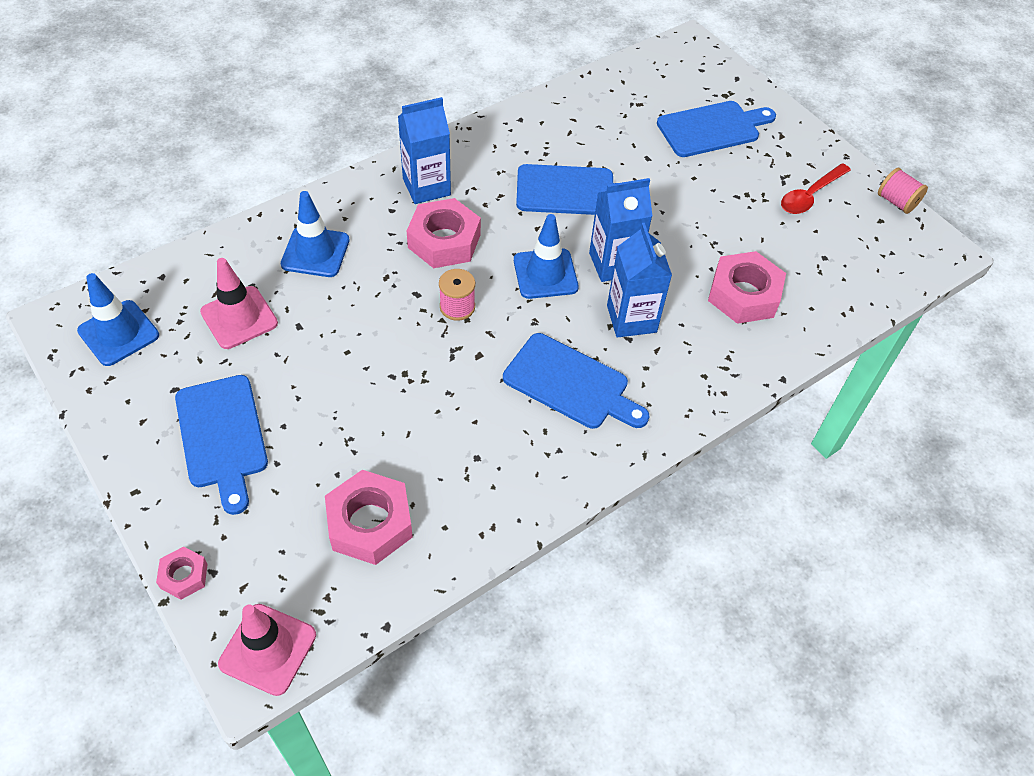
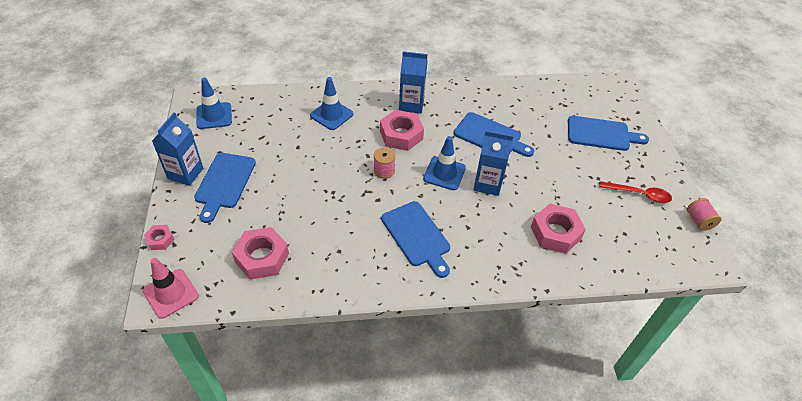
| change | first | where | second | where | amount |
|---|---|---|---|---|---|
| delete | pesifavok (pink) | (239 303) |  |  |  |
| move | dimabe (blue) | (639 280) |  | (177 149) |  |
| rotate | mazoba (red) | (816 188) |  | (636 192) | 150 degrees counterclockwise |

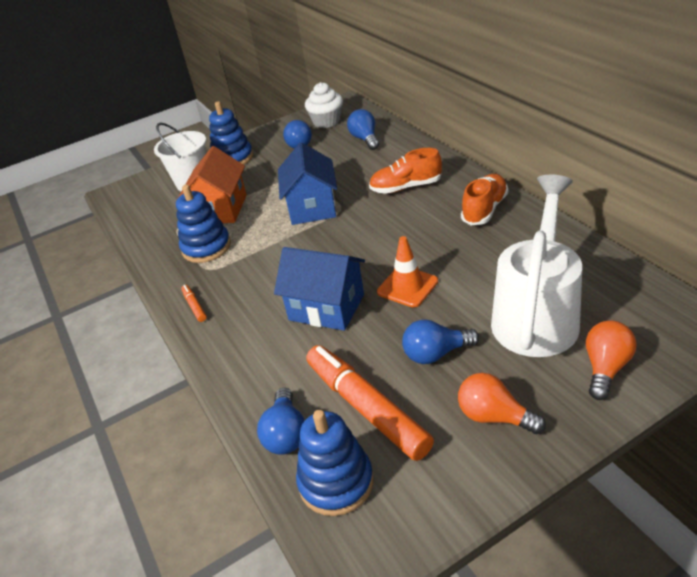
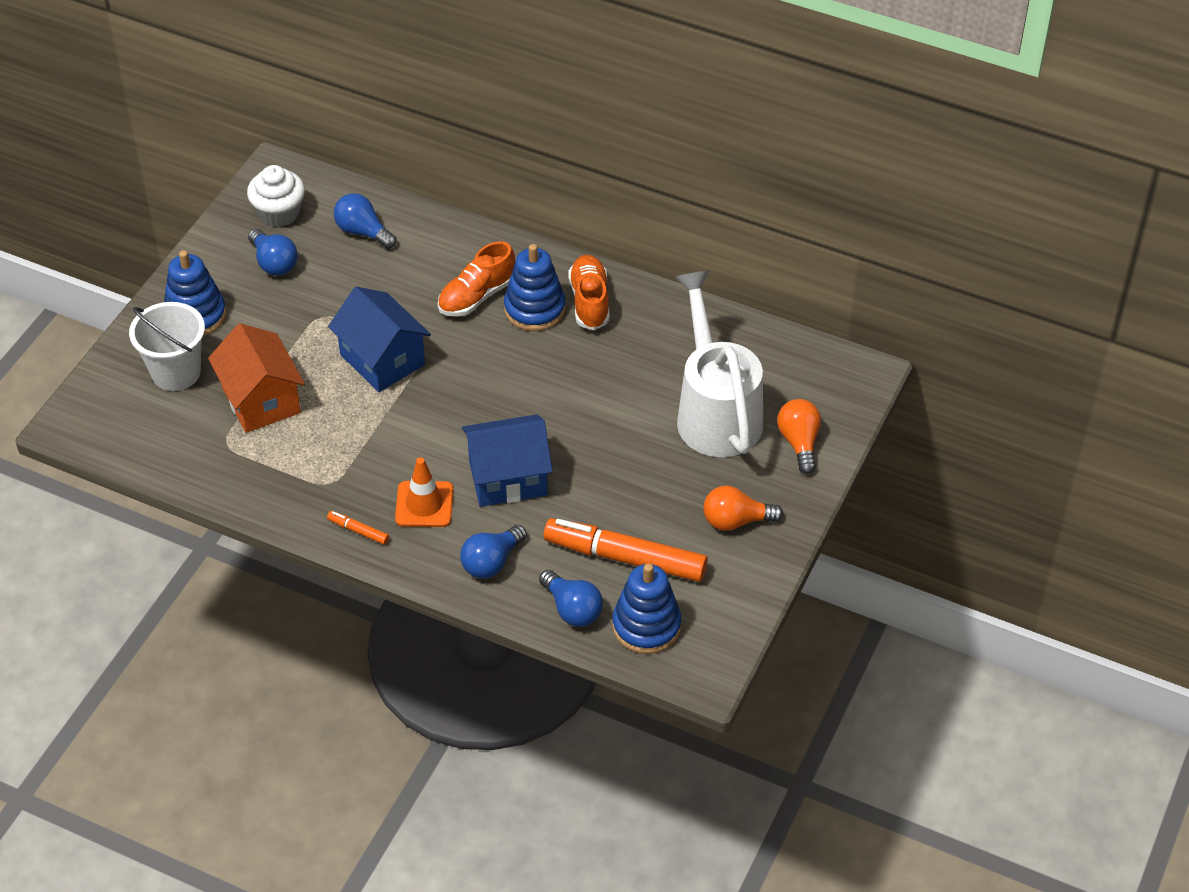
| change | first | where | second | where | amount |
|---|---|---|---|---|---|
| move | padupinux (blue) | (203 223) |  | (535 287) |  |
| move | pesifavok (orange) | (407 271) |  | (424 492) |  |
| move | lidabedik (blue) | (440 341) |  | (493 552) |  |

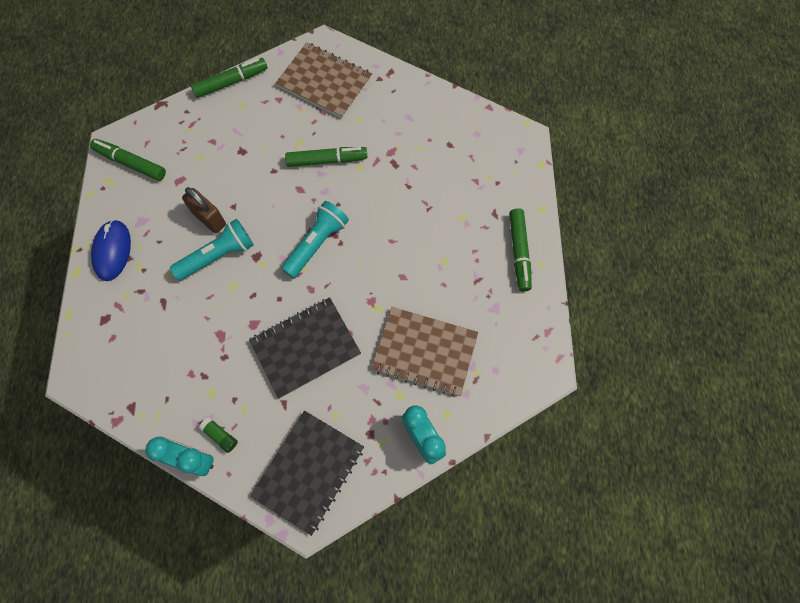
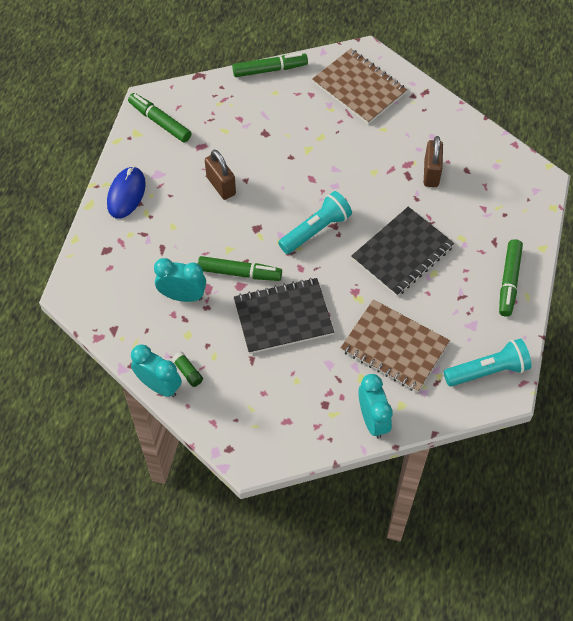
| change | first | where | second | where | amount |
|---|---|---|---|---|---|
| move | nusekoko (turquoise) | (212 250) |  | (487 363) |  |
| move | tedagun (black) | (307 473) |  | (402 251) |  |
| move | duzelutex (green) | (326 157) |  | (240 268) |  |
| insert |  |  | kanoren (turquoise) | (180 280) |  |
| insert |  |  | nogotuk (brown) | (433 161) |  |

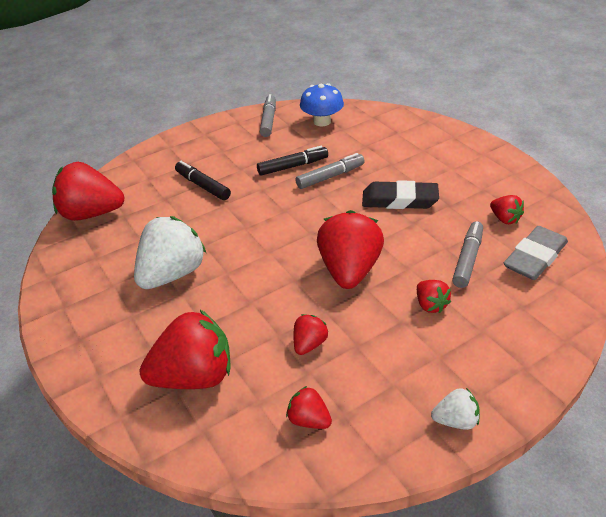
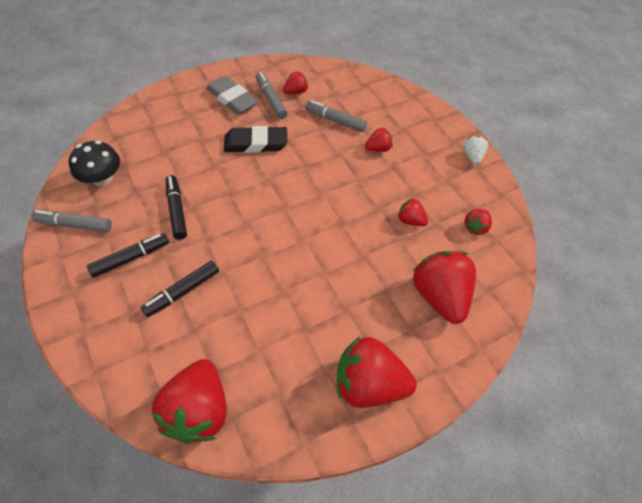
| change | first | where | second | where | amount |
|---|---|---|---|---|---|
| delete | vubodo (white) | (170 252) |  |  |  |
| move | duzelutex (grey) | (330 171) |  | (271 95) |  |
| recolor | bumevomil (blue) | (322 104) | bumevomil (black) | (94 163) |  |
| move | vubodo (red) | (350 249) |  | (377 372) |  |
| rotate | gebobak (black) | (400 194) |  | (255 139) | 75 degrees clockwise |
| move | gebobak (grey) | (536 253) |  | (232 95) |  |
| insert |  |  | duzelutex (black) | (128 255) |  |

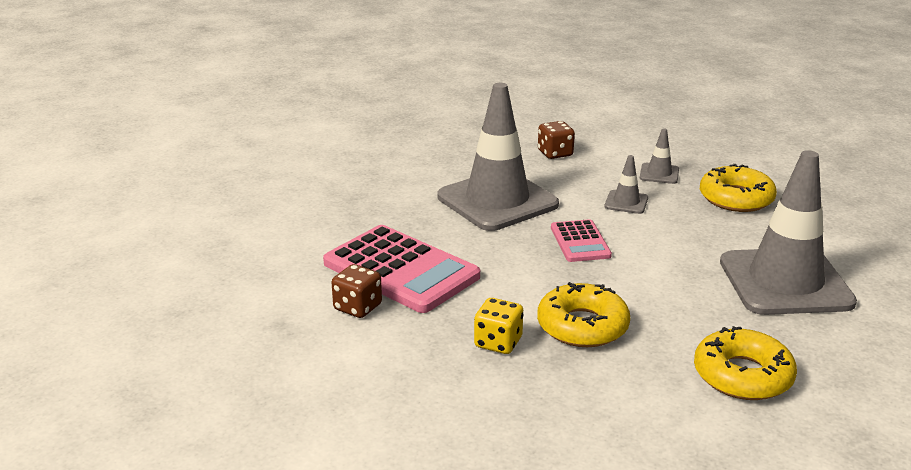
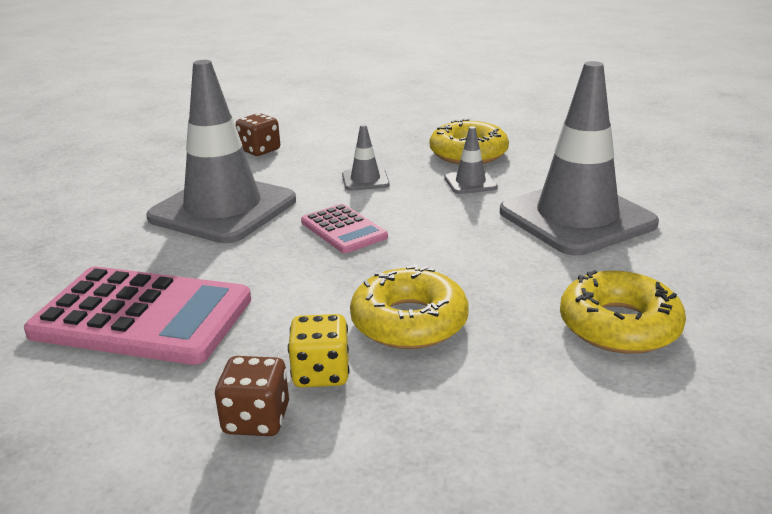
| change | first | where | second | where | amount |
|---|---|---|---|---|---|
| move | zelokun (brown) | (357 291) |  | (252 396) |  |
| move | pesifavok (grey) | (659 156) |  | (471 160) |  |

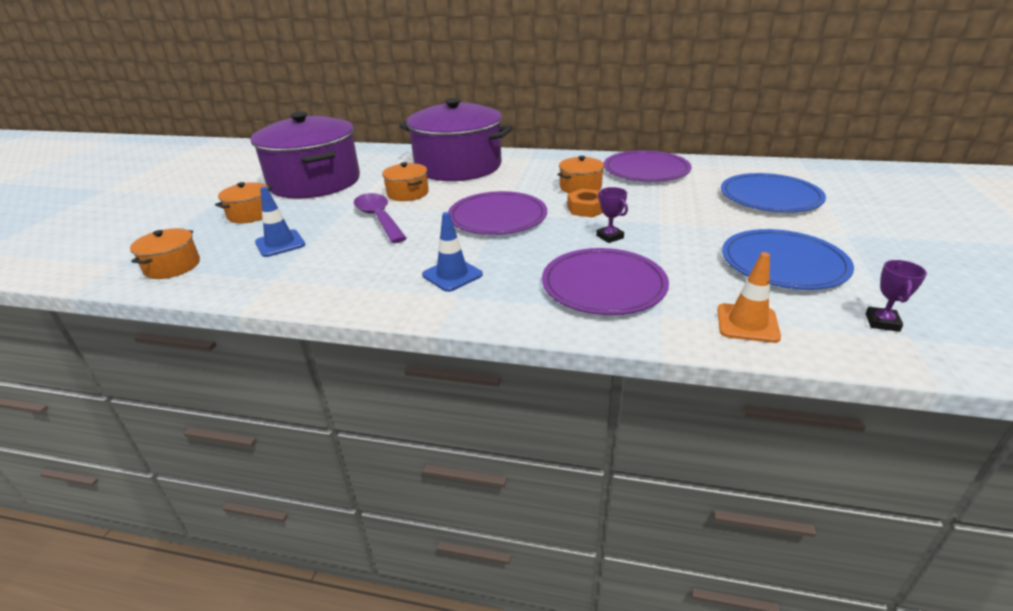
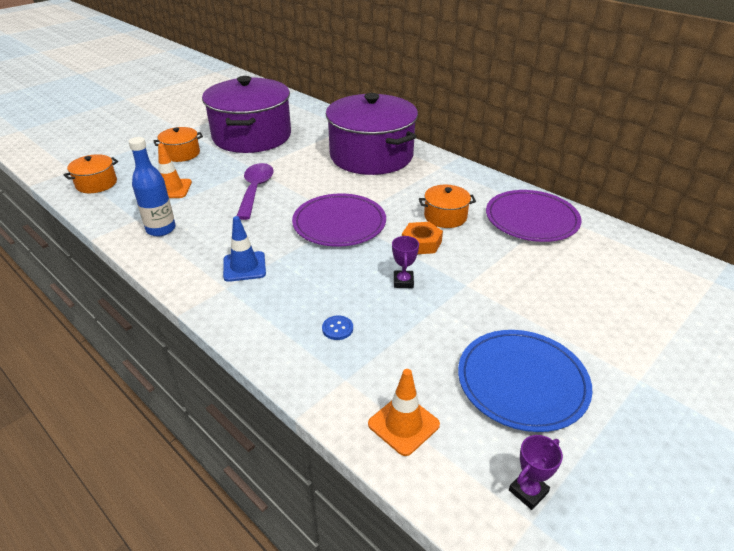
| change | first | where | second | where | amount |
|---|---|---|---|---|---|
| recolor | pesifavok (blue) | (280 222) | pesifavok (orange) | (175 171) |  |
| delete | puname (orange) | (405 181) |  |  |  |
| replace | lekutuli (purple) | (605 281) | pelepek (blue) | (337 328) |  |
| delete | lekutuli (blue) | (773 192) |  |  |  |
| insert |  |  | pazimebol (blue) | (152 186) |  |

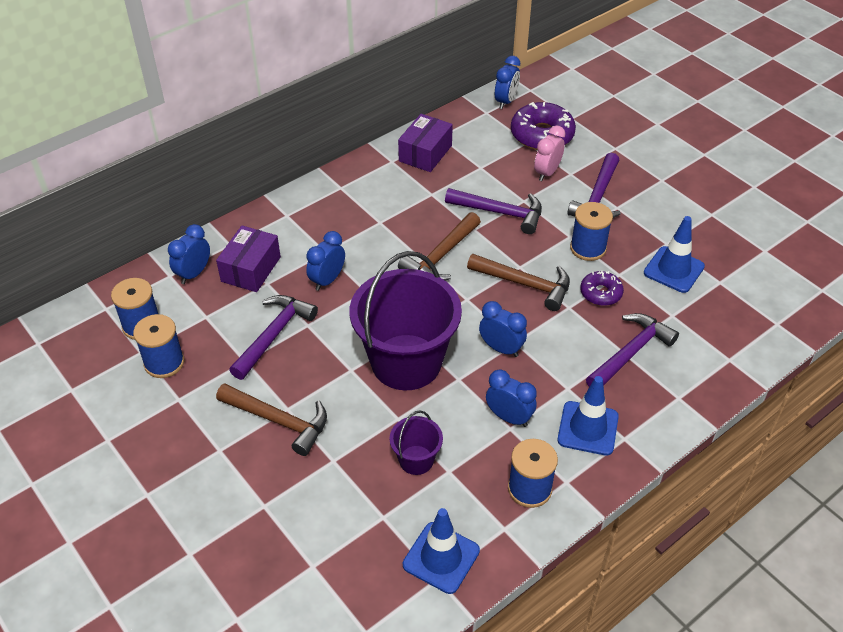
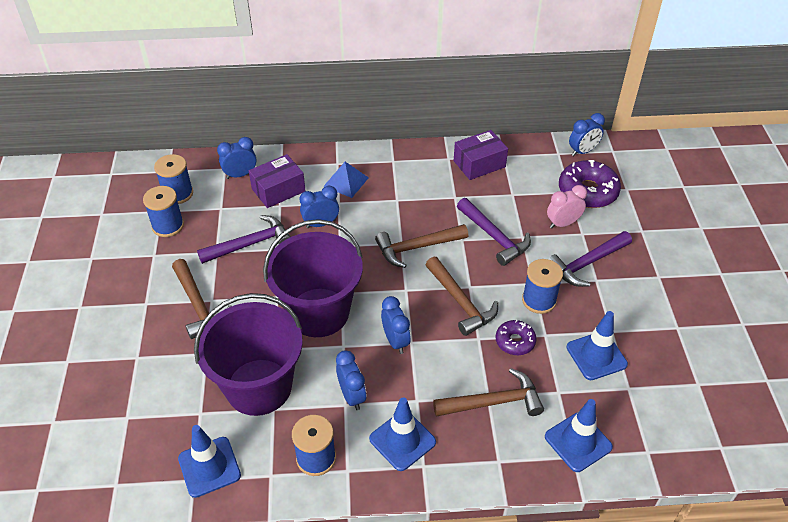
| change | first | where | second | where | amount |
|---|---|---|---|---|---|
| resize | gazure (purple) | (416 442) |  | (248 354) | x2.20 |
| recolor | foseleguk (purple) | (632 350) | foseleguk (brown) | (488 392) |  |
| insert |  |  | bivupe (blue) | (346 180) |  |
| insert |  |  | pesifavok (blue) | (579 435) |  |

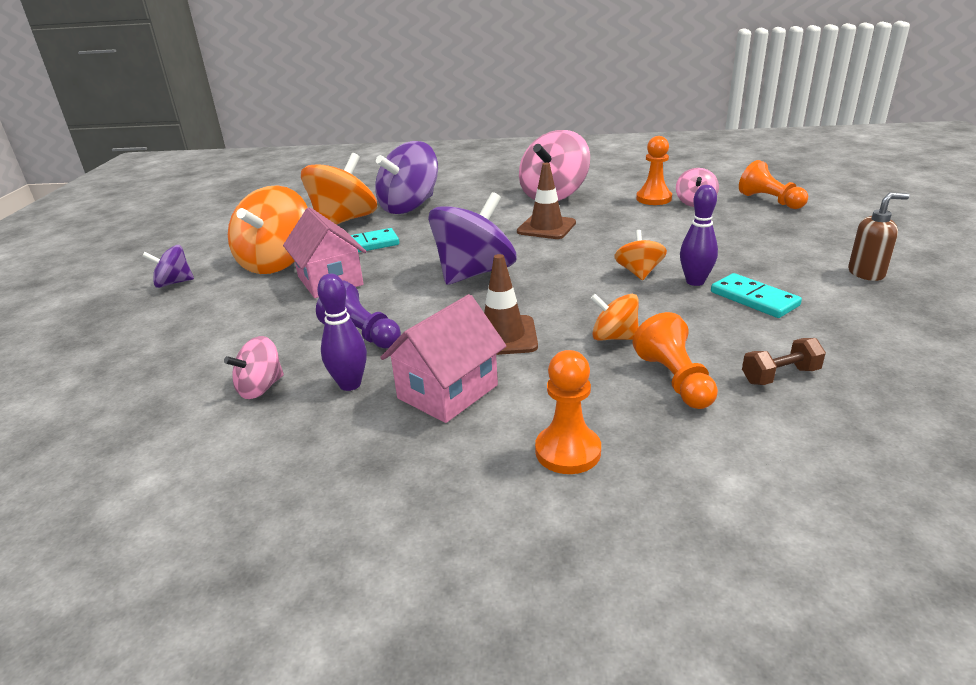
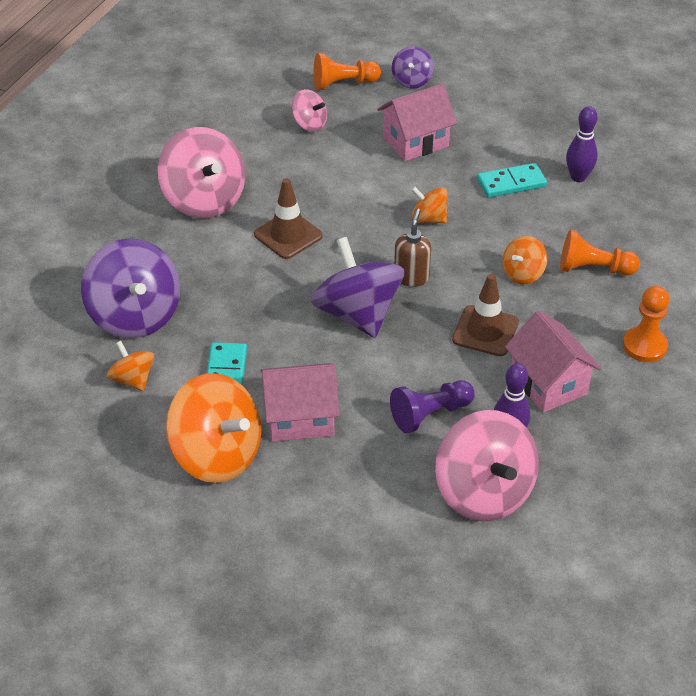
| change | first | where | second | where | amount |
|---|---|---|---|---|---|
| move | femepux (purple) | (168 266) |  | (412 67) |  |
| resize | femepux (pink) | (254 367) |  | (487 465) | x1.96 |
| resize | femepux (orange) | (339 189) |  | (130 366) | x0.51 |
| delete | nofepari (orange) | (654 170) |  |  |  |
| move | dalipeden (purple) | (699 235) |  | (582 144) |  |
| delete | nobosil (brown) | (784 361) |  |  |  |
| move | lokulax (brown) | (878 237) |  | (412 248) |  |
| insert |  |  | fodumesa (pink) | (417 122) |  |

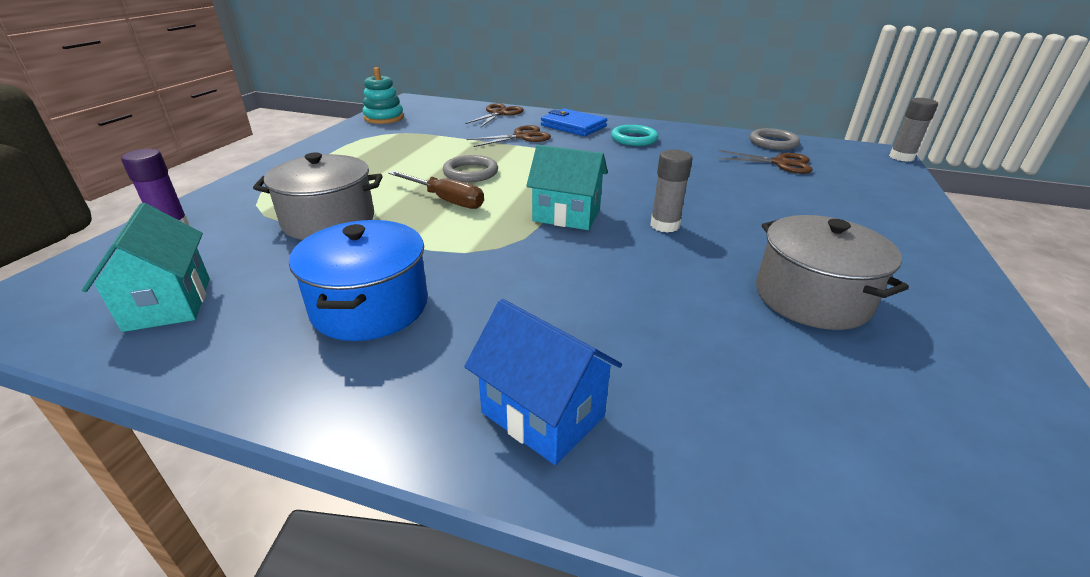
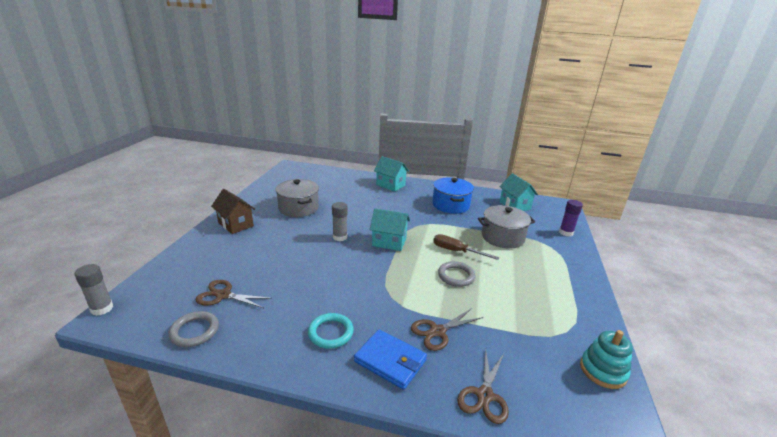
| change | first | where | second | where | amount |
|---|---|---|---|---|---|
| recolor | fodumesa (blue) | (543 382) | fodumesa (turquoise) | (391 174) |  |
| insert |  |  | fodumesa (brown) | (233 211) |  |

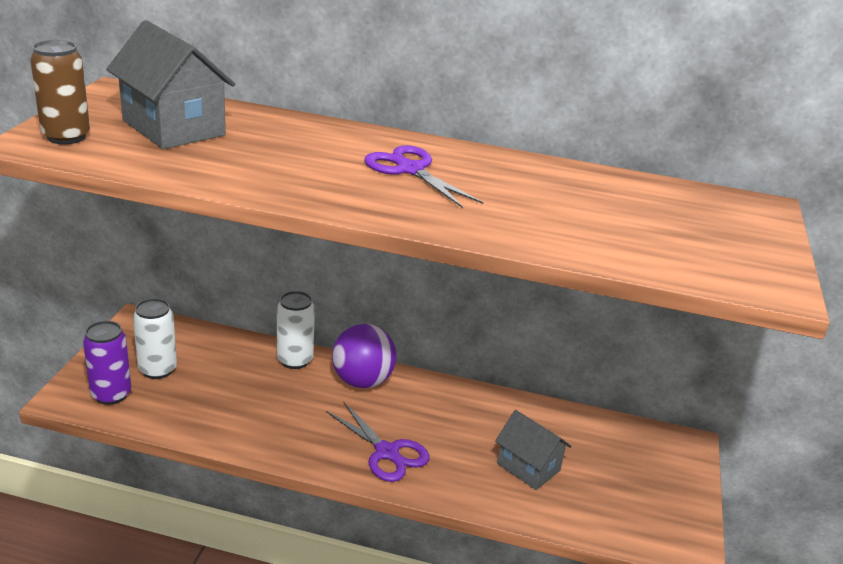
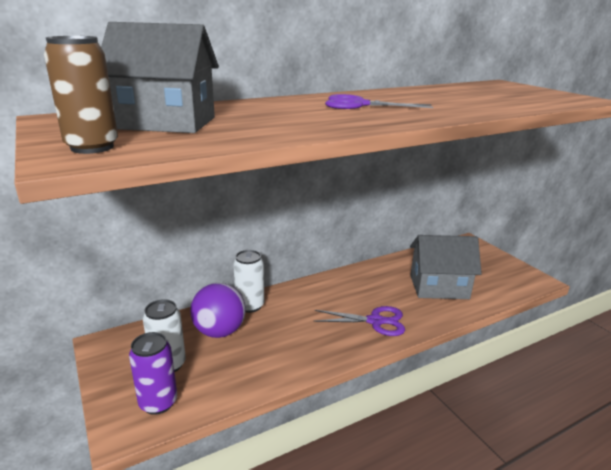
| change | first | where | second | where | amount |
|---|---|---|---|---|---|
| move | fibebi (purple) | (364 356) |  | (218 310) |  |
| resize | fodumesa (grey) | (533 450) |  | (446 267) | x1.57 |

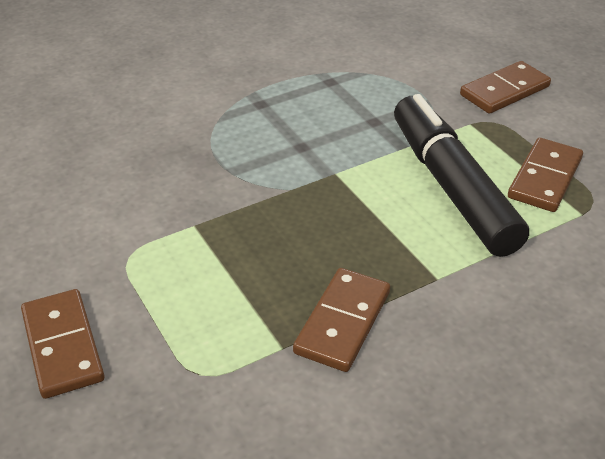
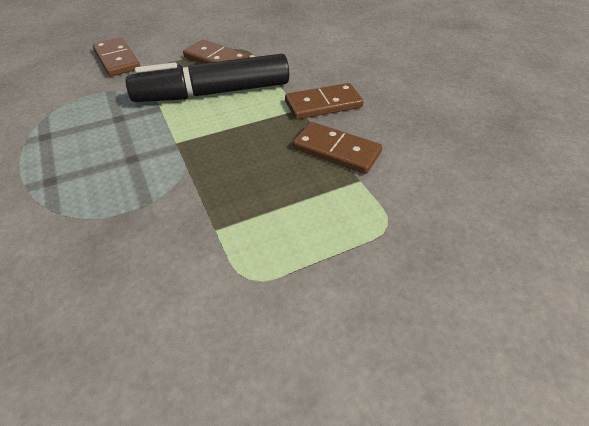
| change | first | where | second | where | amount |
|---|---|---|---|---|---|
| move | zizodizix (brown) | (63 344) |  | (324 101) |  |

